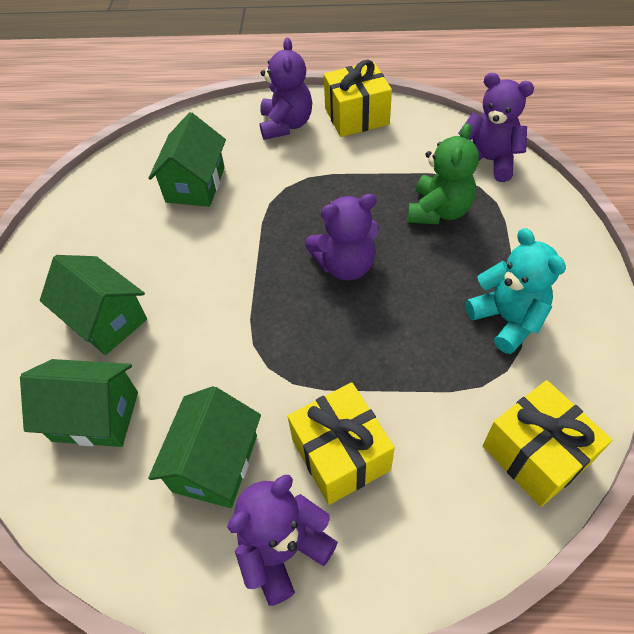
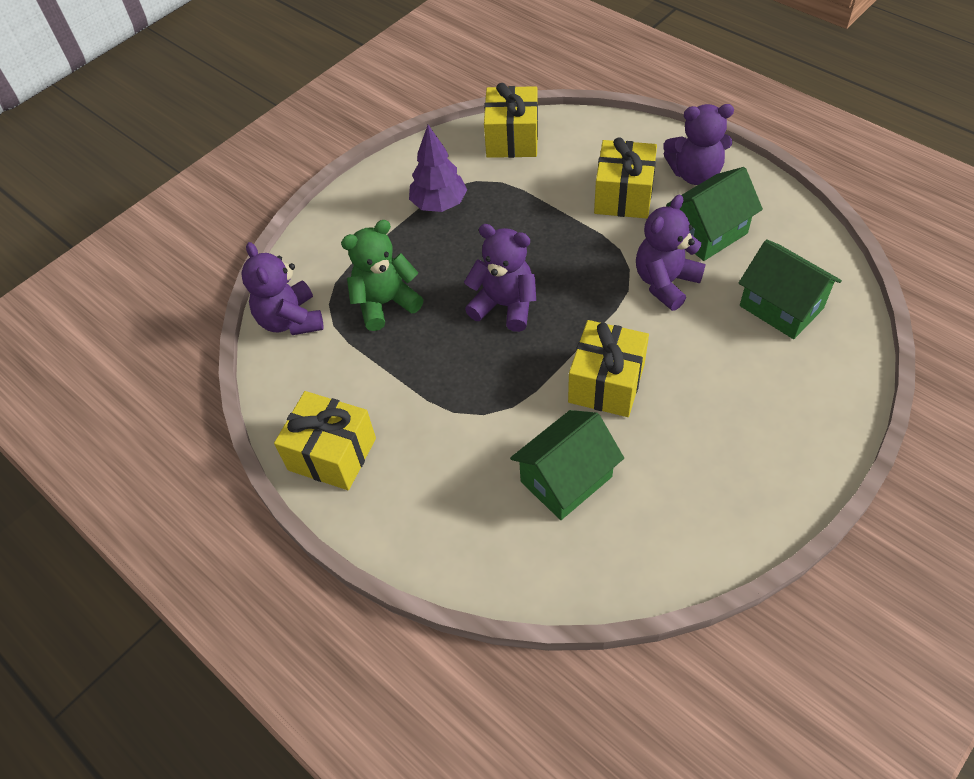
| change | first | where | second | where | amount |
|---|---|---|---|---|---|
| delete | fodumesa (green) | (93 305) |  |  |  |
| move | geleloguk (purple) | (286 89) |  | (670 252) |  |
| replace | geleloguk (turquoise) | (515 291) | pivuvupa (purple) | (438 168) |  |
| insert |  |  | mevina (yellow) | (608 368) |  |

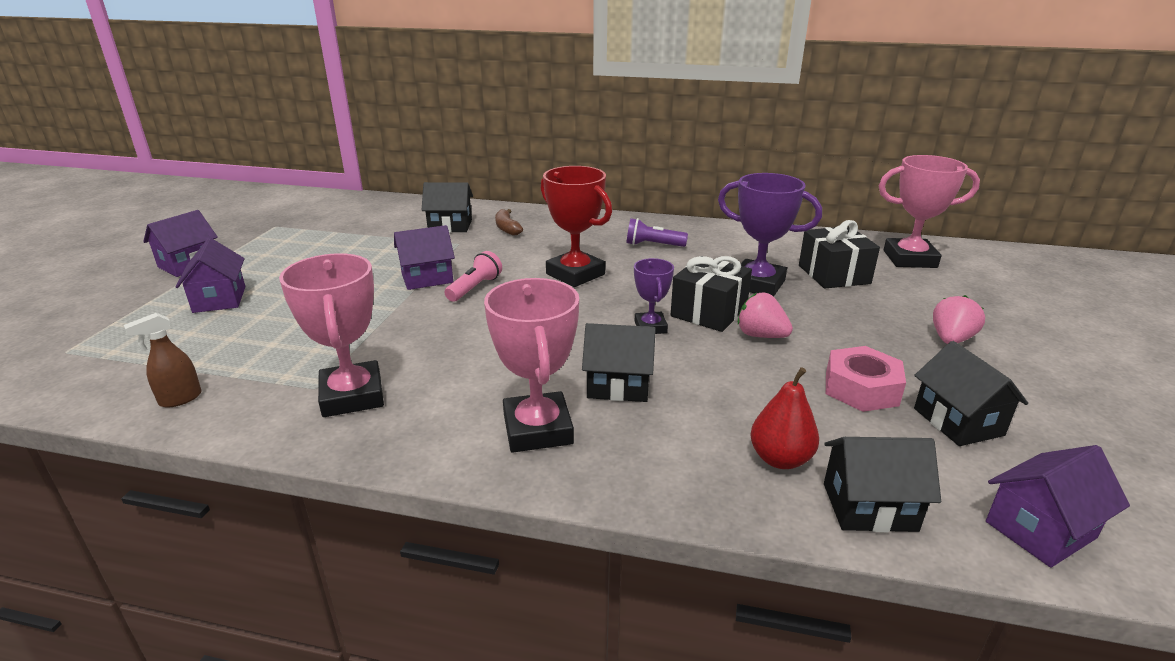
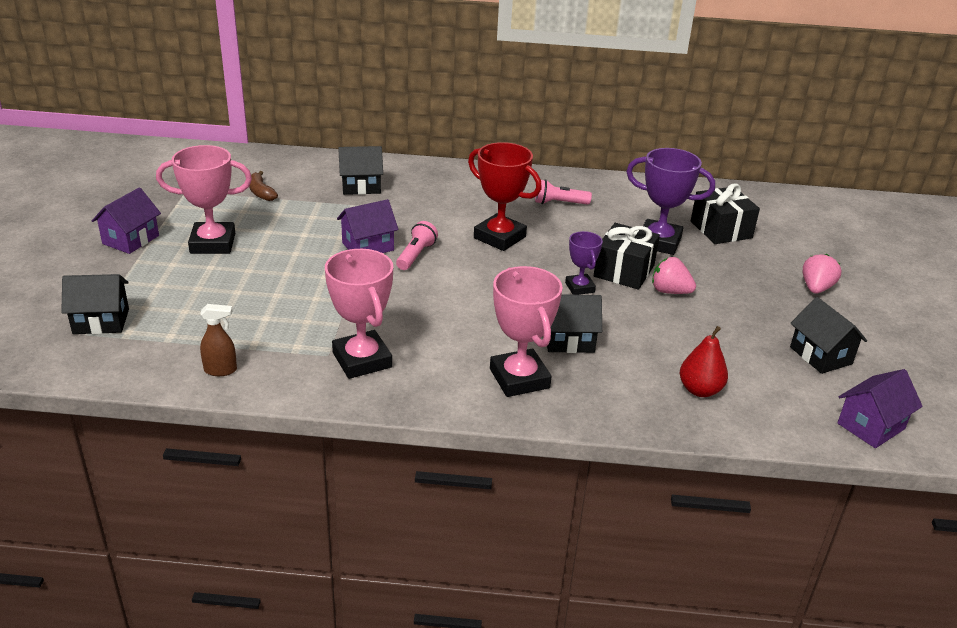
| change | first | where | second | where | amount |
|---|---|---|---|---|---|
| rotate | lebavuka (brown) | (163 360) |  | (218 340) | 135 degrees counterclockwise |
| delete | fodumesa (purple) | (210 275) |  |  |  |
| move | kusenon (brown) | (509 222) |  | (263 186) |  |
| recolor | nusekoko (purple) | (657 232) | nusekoko (pink) | (563 192) |  |
| move | fodumesa (black) | (882 485) |  | (95 304) |  |
| delete | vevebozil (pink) | (866 379) |  |  |  |
| move | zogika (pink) | (929 211) |  | (204 199) |  |

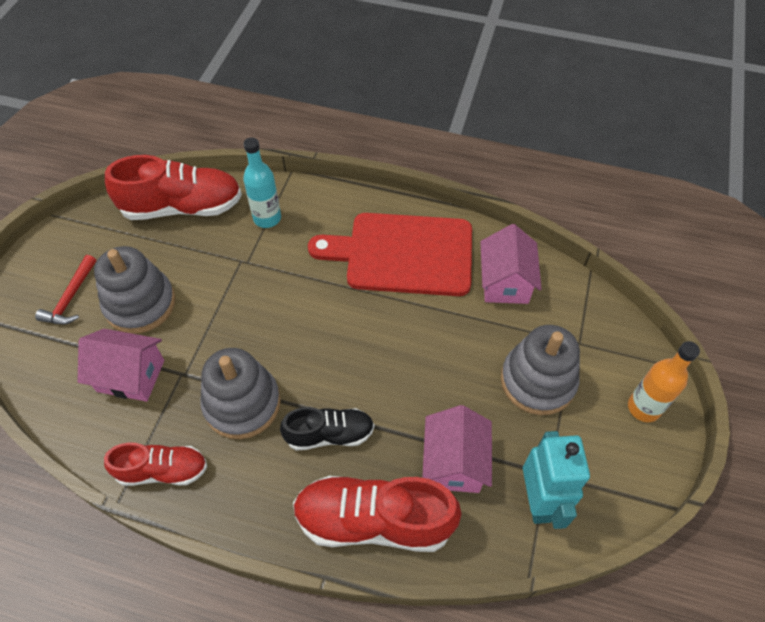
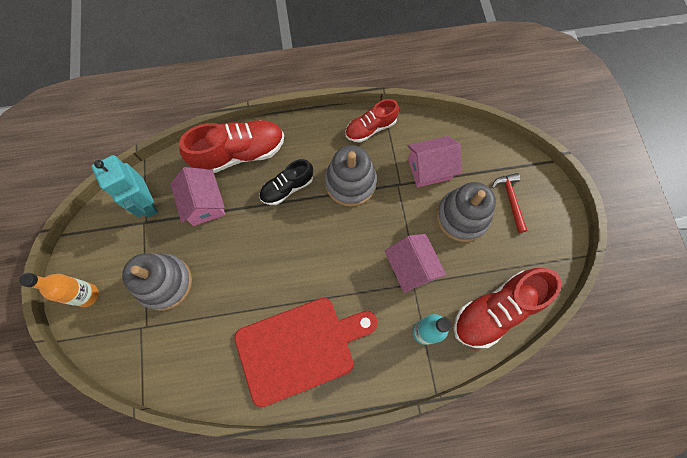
| change | first | where | second | where | amount |
|---|---|---|---|---|---|
| move | fodumesa (pink) | (511 264) |  | (415 263) |  |

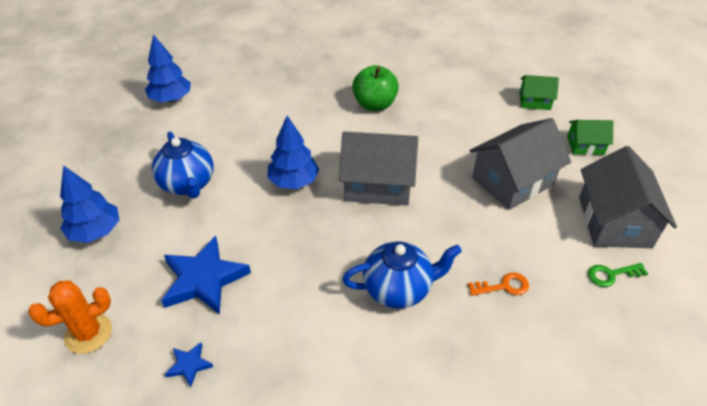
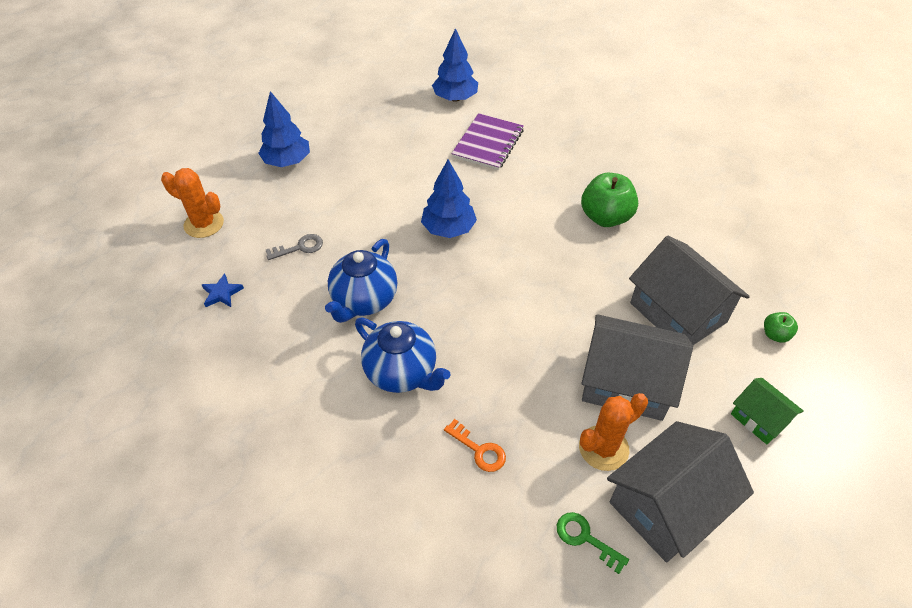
| change | first | where | second | where | amount |
|---|---|---|---|---|---|
| move | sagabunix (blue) | (183 165) |  | (361 281) |  |
| replace | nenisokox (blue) | (206 275) | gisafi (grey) | (294 247) |  |
| move | fodumesa (grey) | (378 169) |  | (689 290) |  |
| replace | fodumesa (green) | (539 92) | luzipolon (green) | (781 327) |  |
| insert |  |  | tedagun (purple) | (488 141) |  |
| insert |  |  | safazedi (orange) | (613 432) |  |

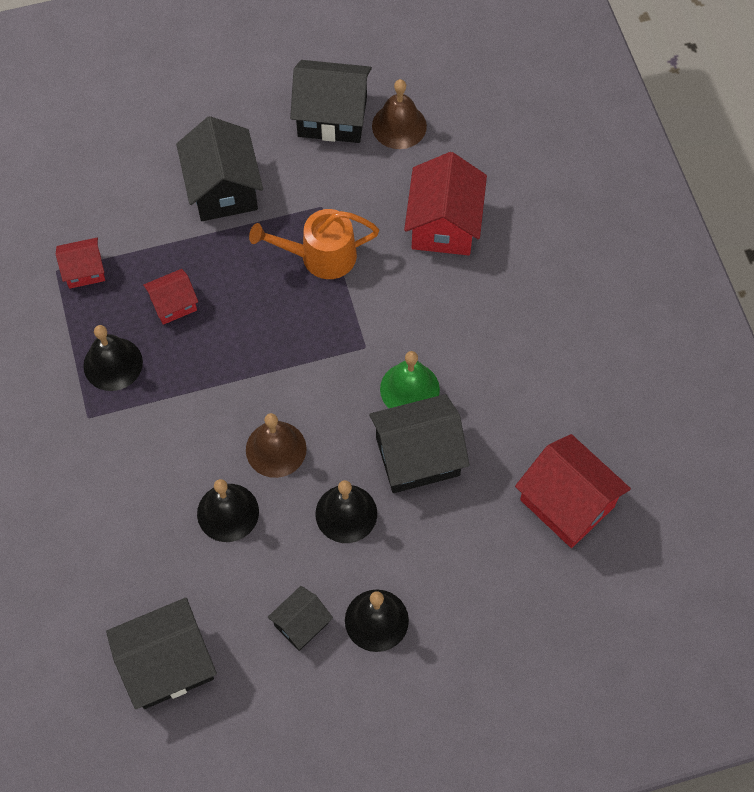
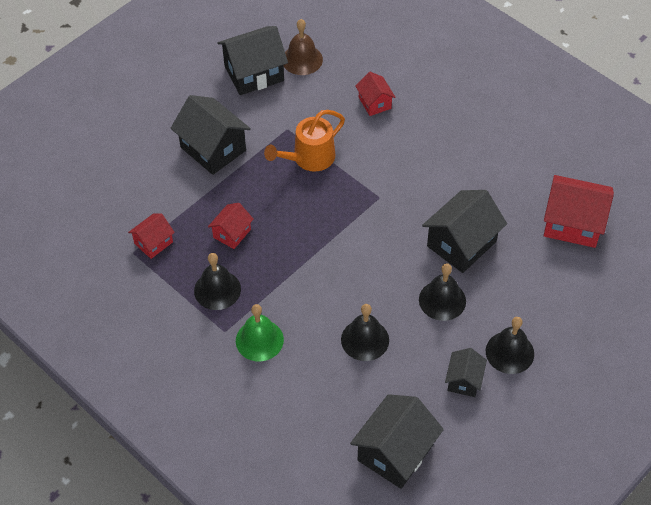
| change | first | where | second | where | amount |
|---|---|---|---|---|---|
| delete | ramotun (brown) | (276 445) |  |  |  |
| move | ramotun (green) | (410 379) |  | (260 332) |  |
| resize | fodumesa (red) | (445 203) |  | (375 94) | x0.55 |

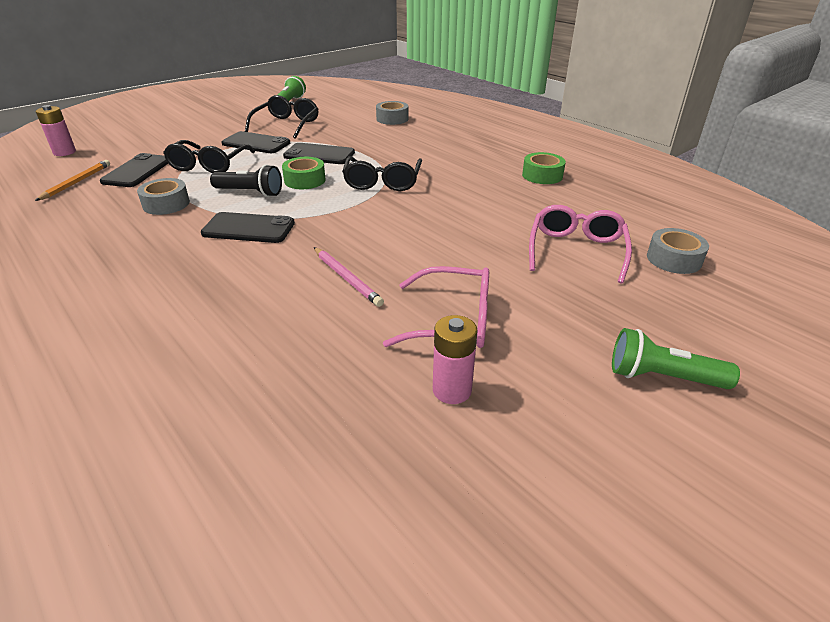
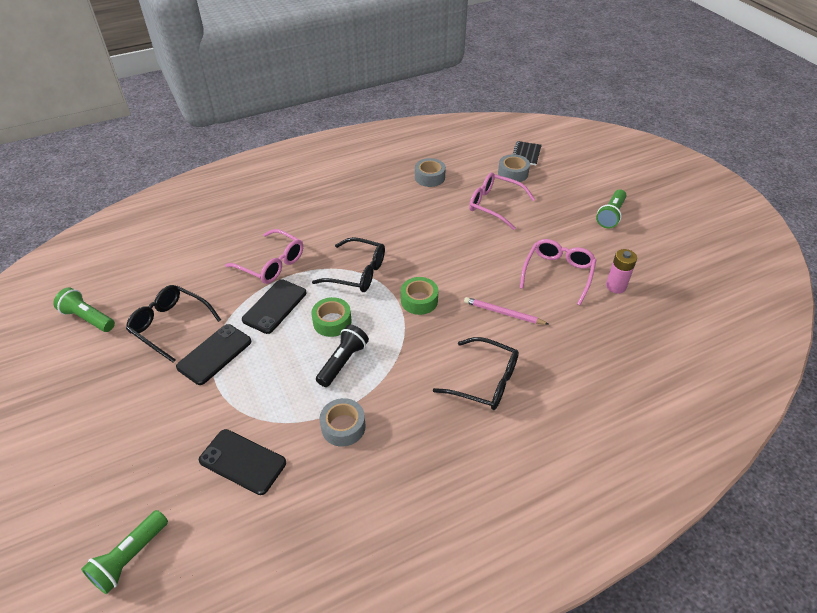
| change | first | where | second | where | amount |
|---|---|---|---|---|---|
| delete | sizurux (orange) | (72 180) |  |  |  |
| replace | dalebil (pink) | (56 130) | nusekoko (green) | (124 552) |  |
| move | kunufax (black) | (209 156) |  | (476 373) |  |
| delete | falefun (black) | (248 227) |  |  |  |
| rotate | sizurux (pink) | (349 277) |  | (506 311) | 135 degrees counterclockwise |
| move | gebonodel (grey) | (392 113) |  | (430 172) |  |
| move | gebonodel (green) | (544 168) |  | (419 296) |  |
| insert |  |  | kunufax (pink) | (264 256) |  |
| insert |  |  | tedagun (black) | (527 153) |  |

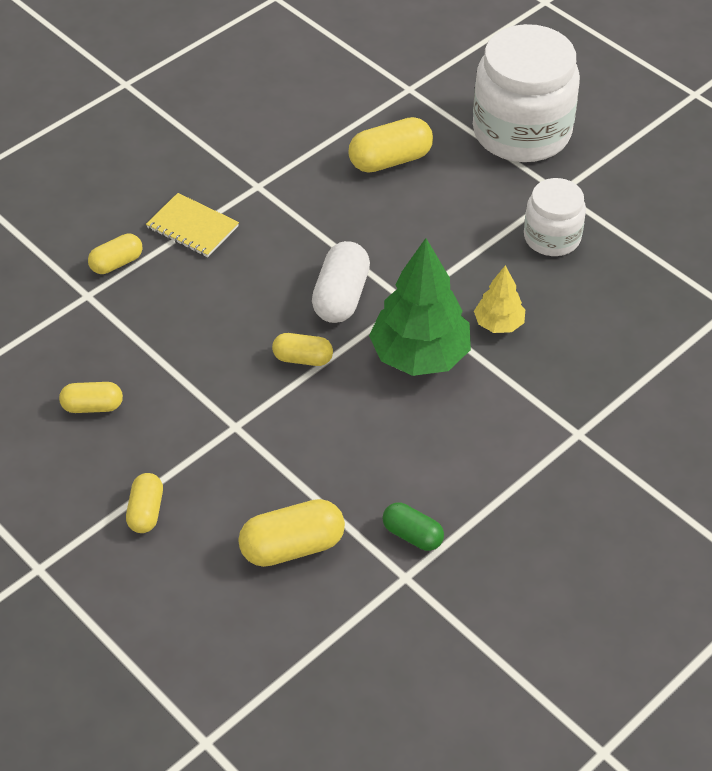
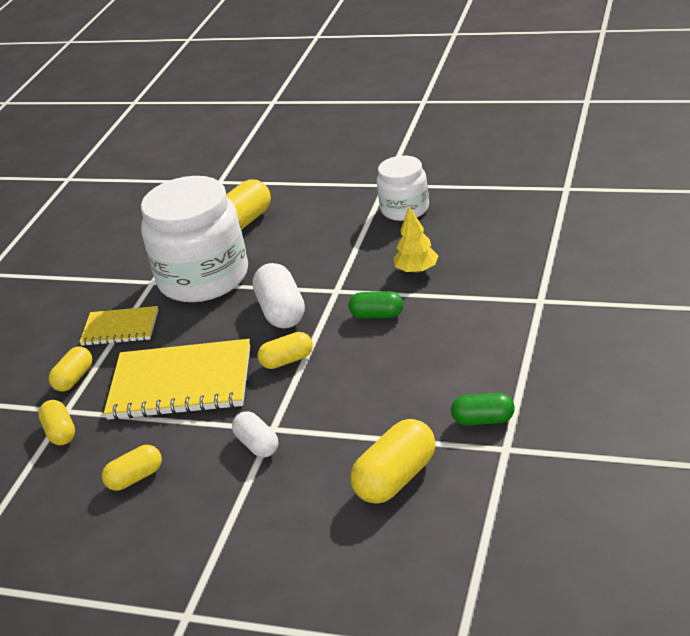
| change | first | where | second | where | amount |
|---|---|---|---|---|---|
| move | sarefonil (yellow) | (144 503) |  | (56 422) |  |
| replace | pivuvupa (green) | (420 307) | sarefonil (green) | (376 305) |  |
| move | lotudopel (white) | (526 93) |  | (194 239) |  |
| insert |  |  | tedagun (yellow) | (177 379) |  |
| insert |  |  | sarefonil (white) | (255 434) |  |

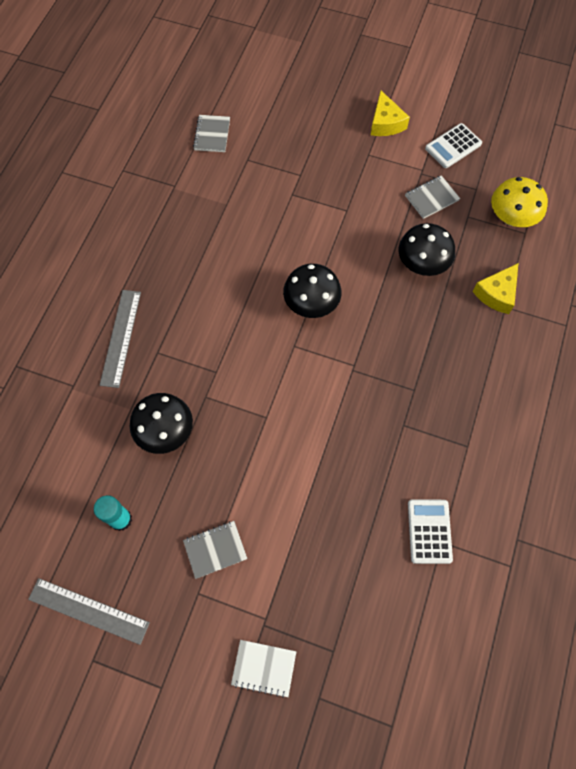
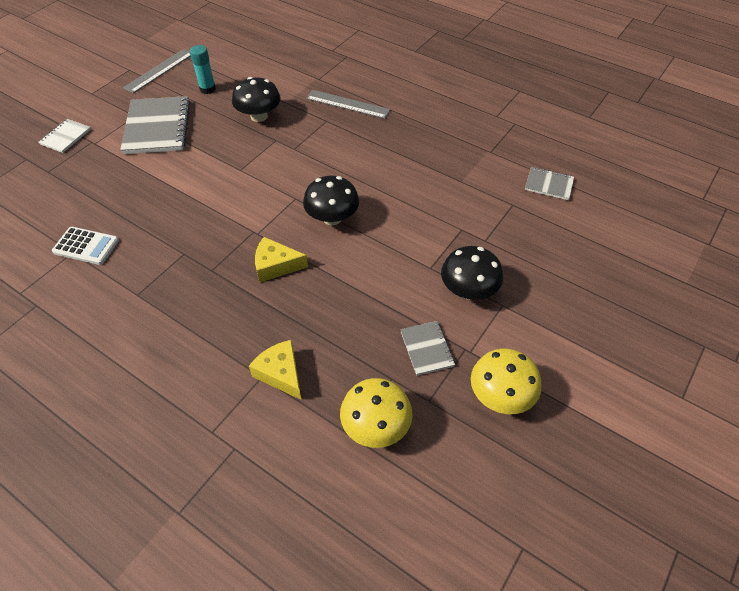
| change | first | where | second | where | amount |
|---|---|---|---|---|---|
| resize | tedagun (grey) | (215 550) |  | (155 125) | x1.95 |
| move | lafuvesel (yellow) | (390 113) |  | (281 259) |  |
| move | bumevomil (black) | (426 249) |  | (472 273) |  |
| replace | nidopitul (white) | (453 145) | bumevomil (yellow) | (506 381) |  |

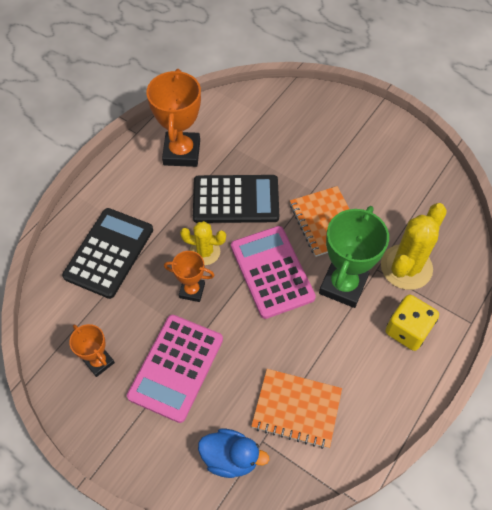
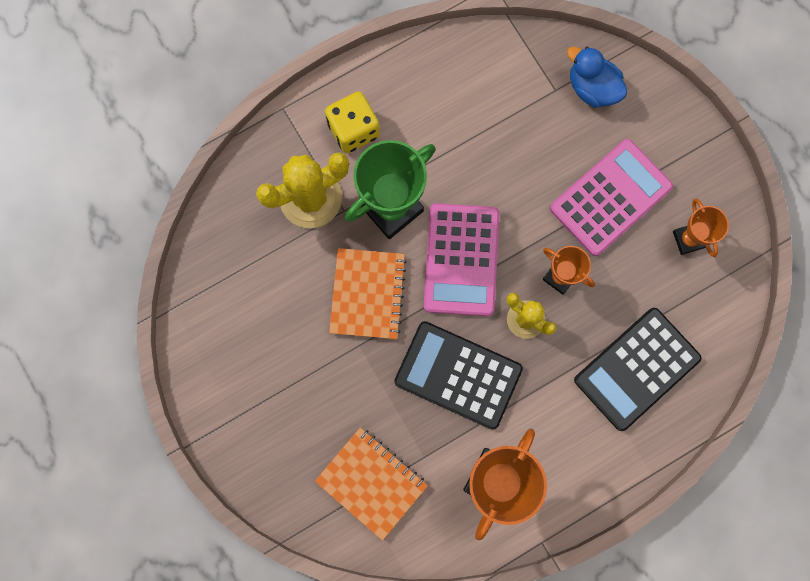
| change | first | where | second | where | amount |
|---|---|---|---|---|---|
| move | tedagun (orange) | (296 409) |  | (371 484) |  |

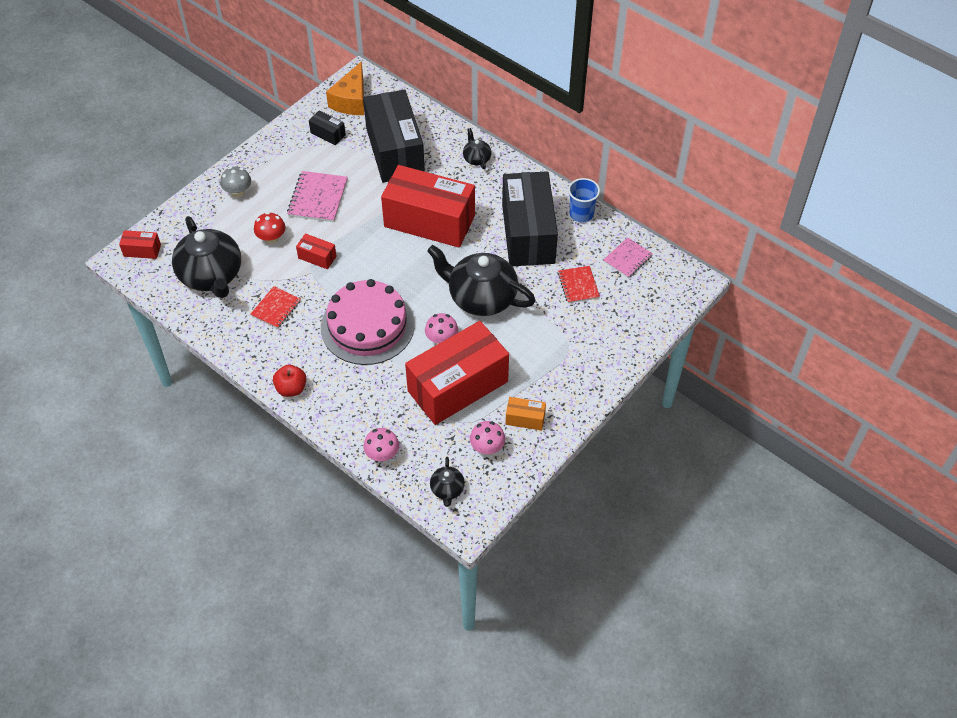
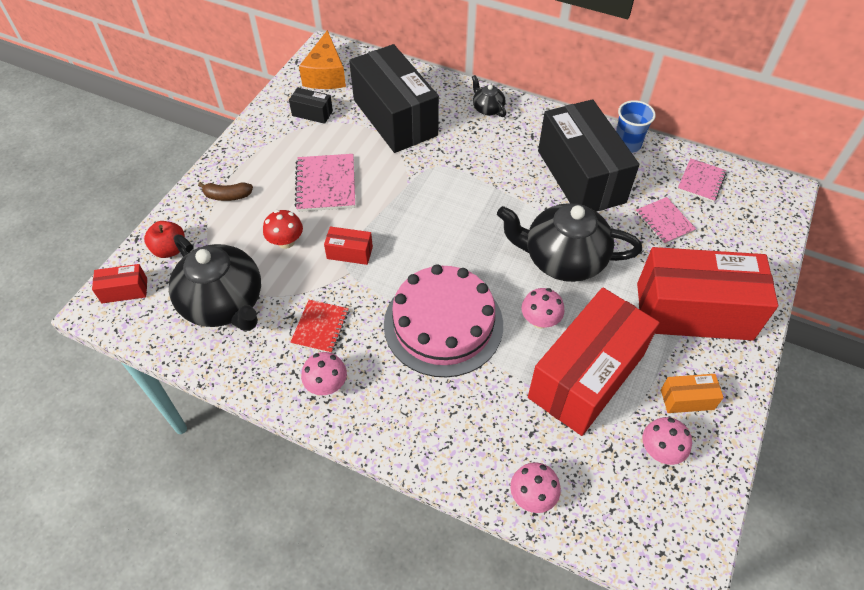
| change | first | where | second | where | amount |
|---|---|---|---|---|---|
| replace | bumevomil (grey) | (235 182) | kusenon (brown) | (225 191) |  |
| move | luzipolon (red) | (289 381) |  | (164 239) |  |
| move | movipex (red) | (428 206) |  | (707 294) |  |
| delete | sagabunix (black) | (447 482) |  |  |  |
| recolor | tedagun (red) | (579 284) | tedagun (pink) | (666 220) |  |
| insert |  |  | bumevomil (pink) | (324 373) |  |

